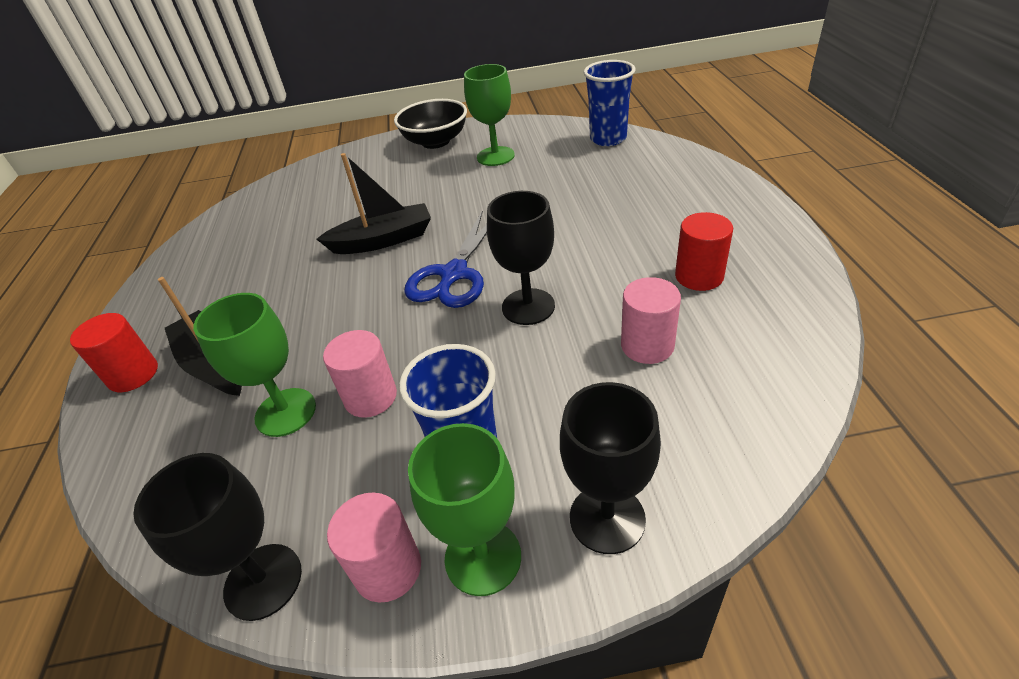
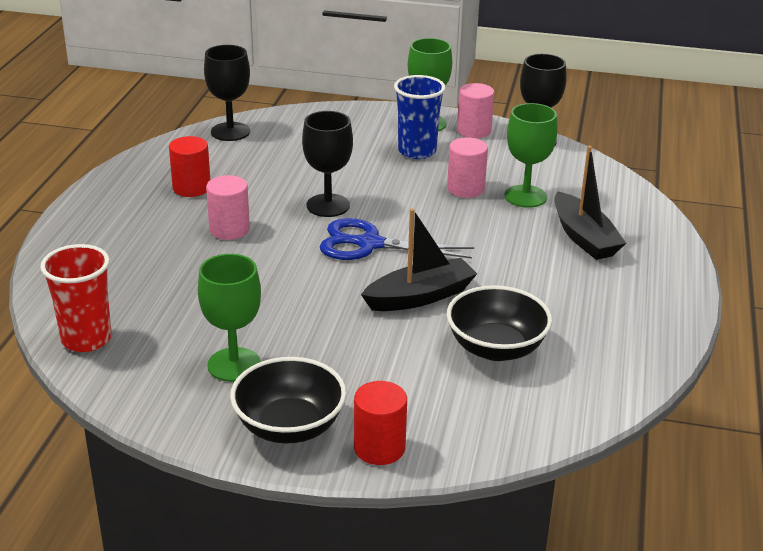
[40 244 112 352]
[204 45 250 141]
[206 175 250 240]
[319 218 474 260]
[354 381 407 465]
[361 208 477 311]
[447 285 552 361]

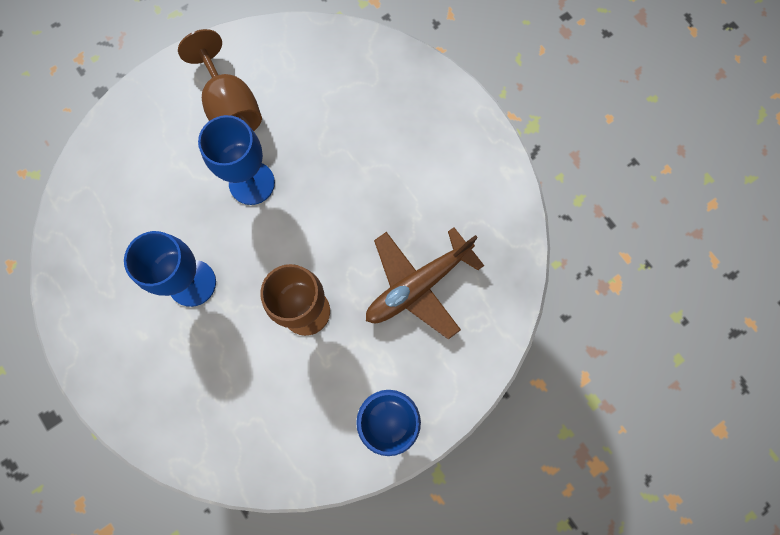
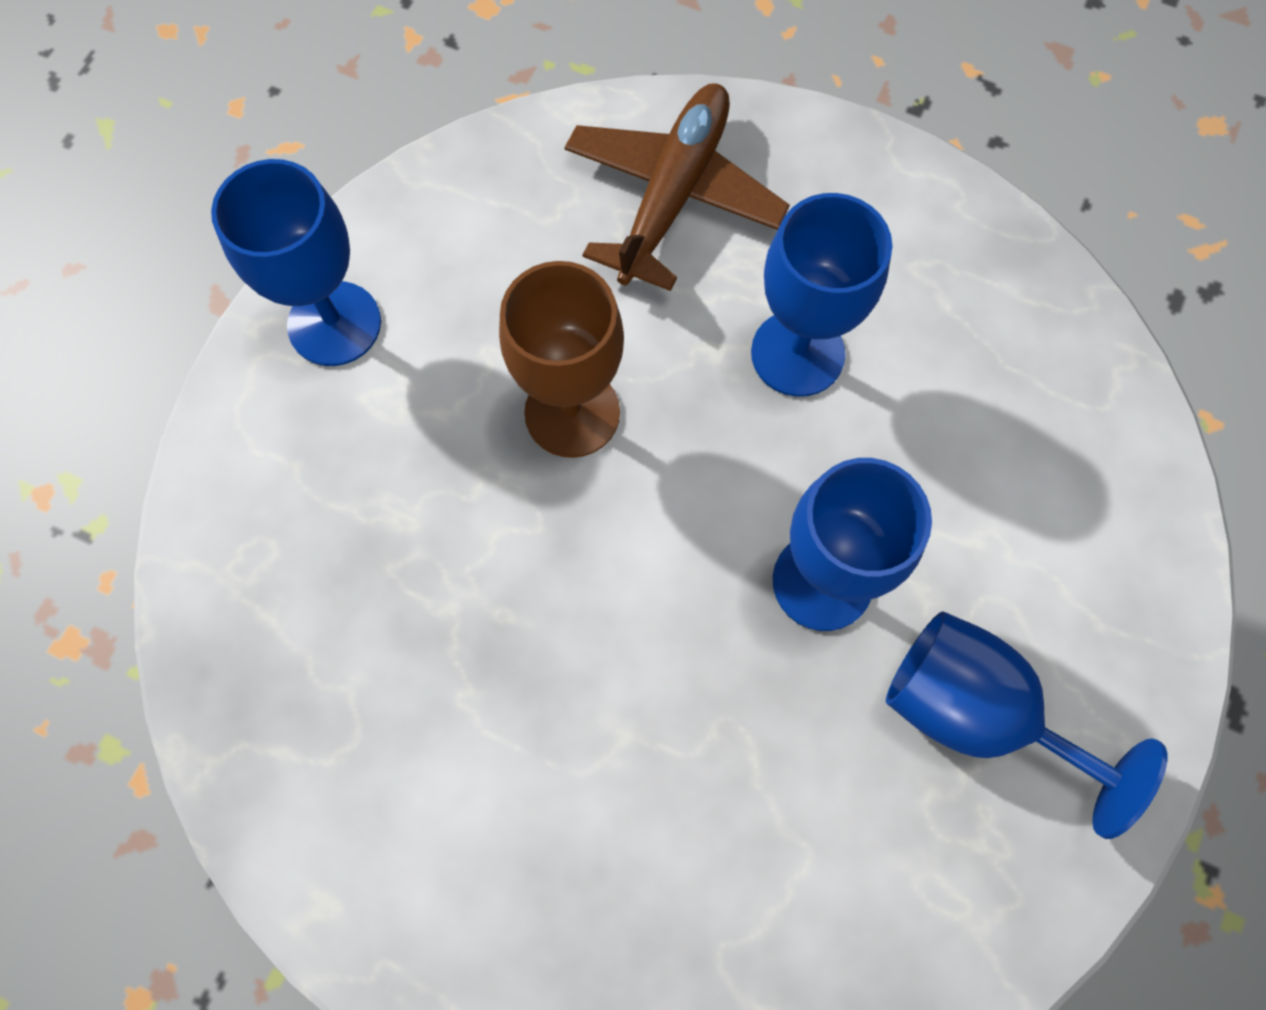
[565 83 790 291]
[886 612 1167 839]

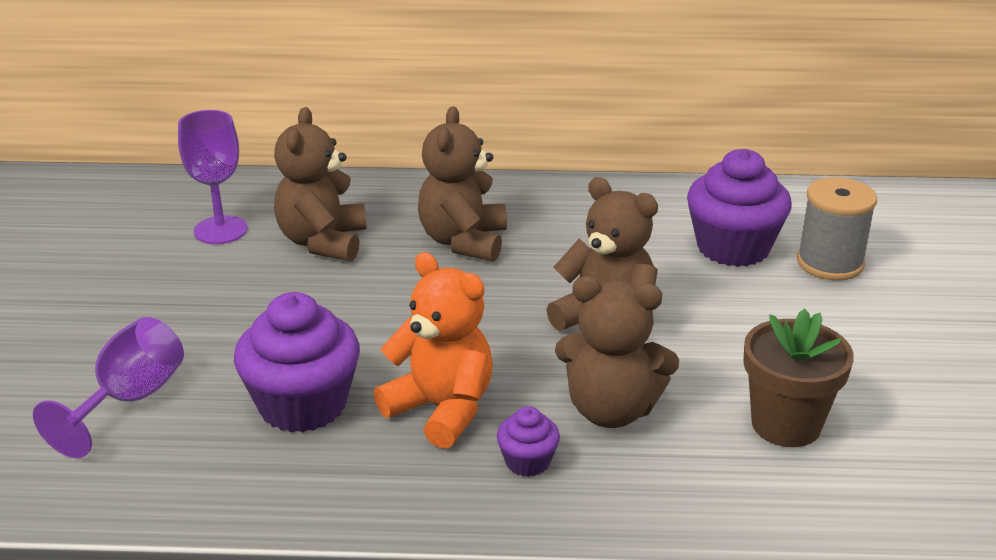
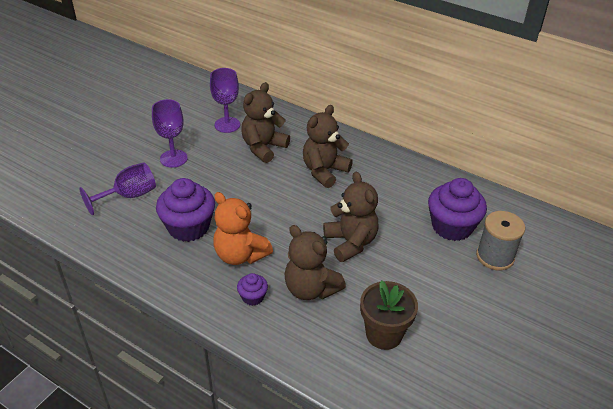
[152 99 188 168]
[213 192 273 265]

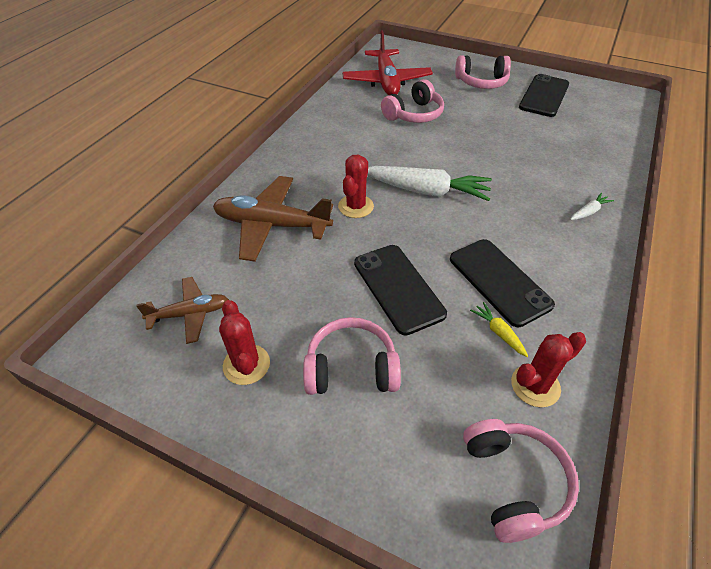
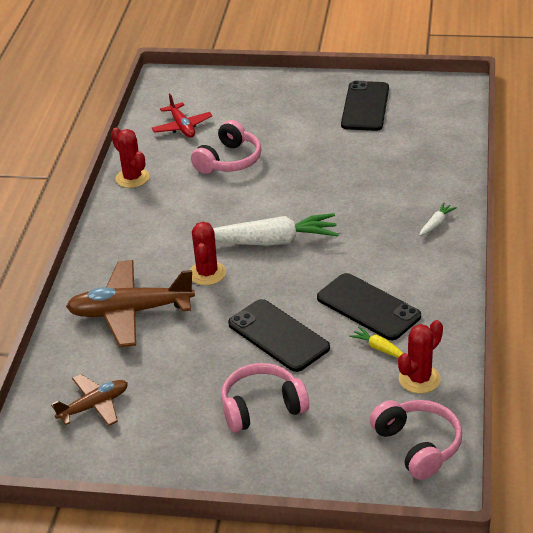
[111 128 150 188]
[152 93 212 138]
[455 55 511 89] (first image)

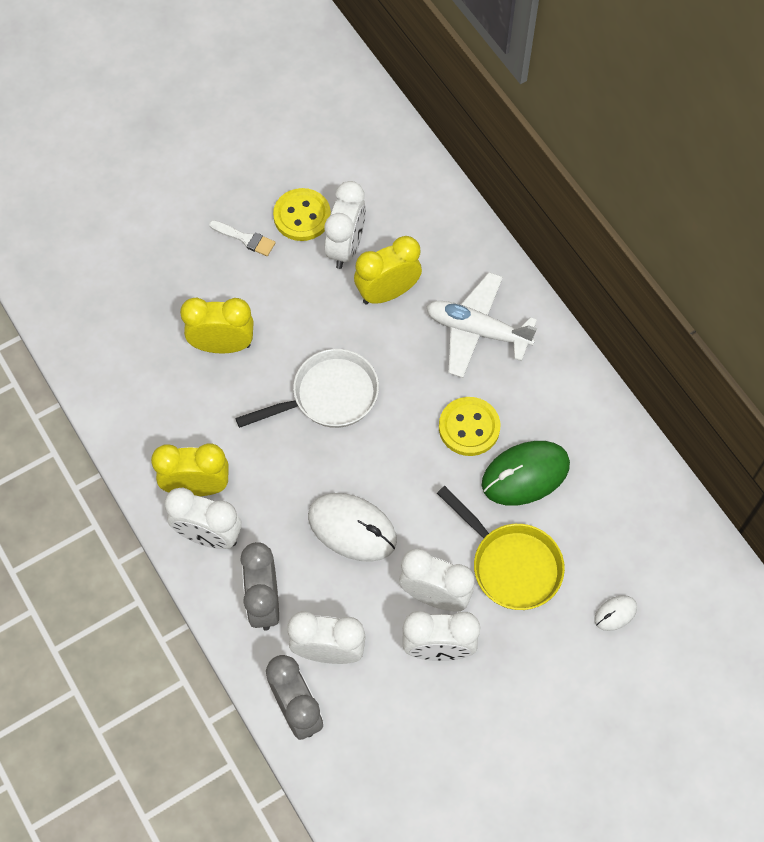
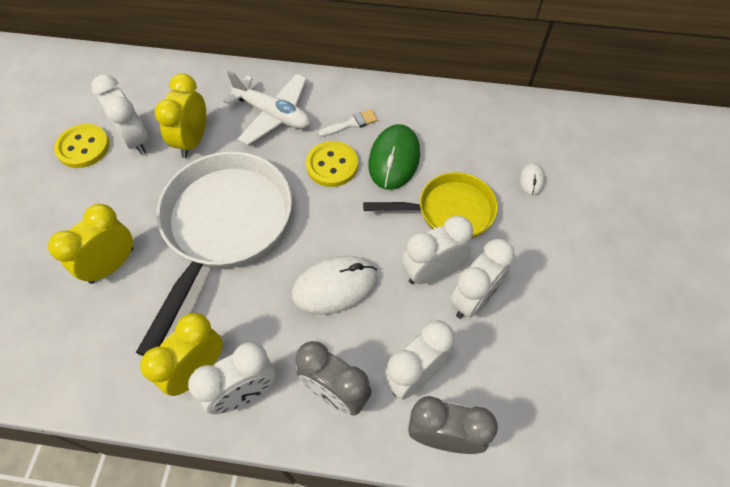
[136 151 292 356]
[223 70 310 145]
[318 109 378 137]

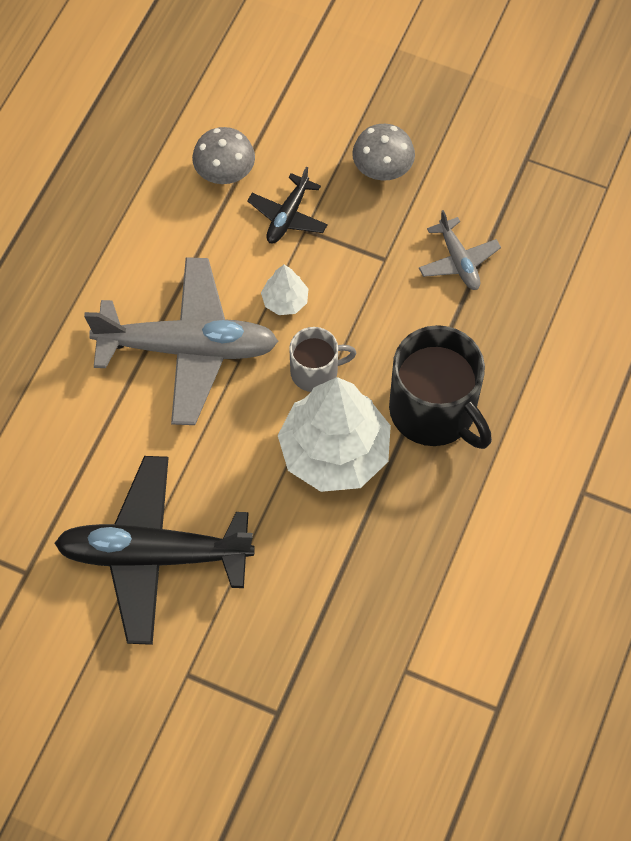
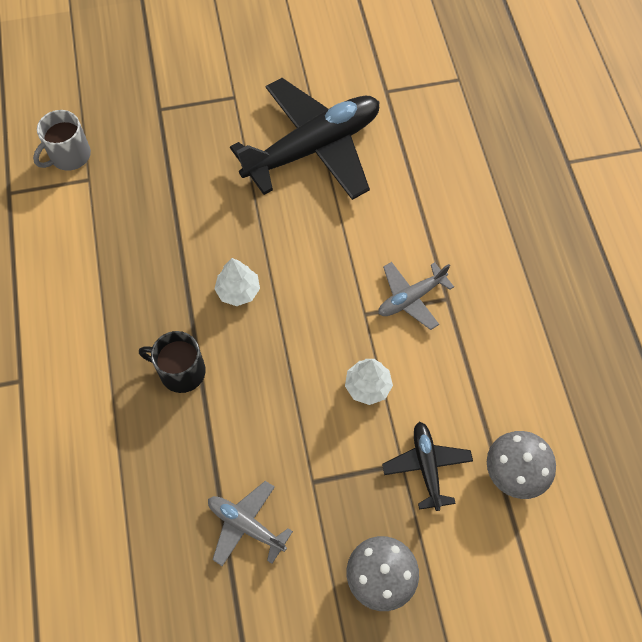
[33 110 91 171]
[139 331 206 393]
[215 258 260 306]
[378 262 454 330]

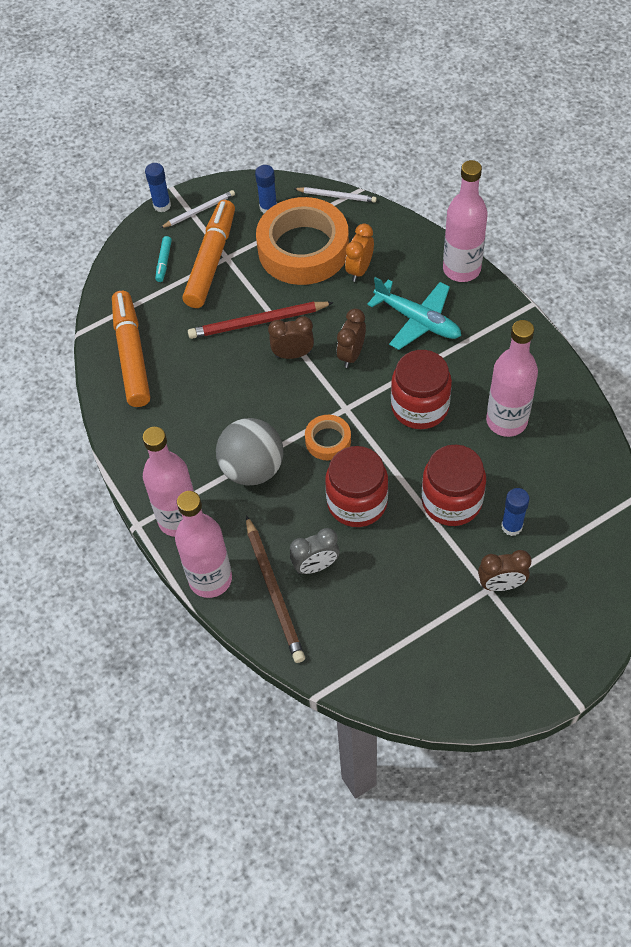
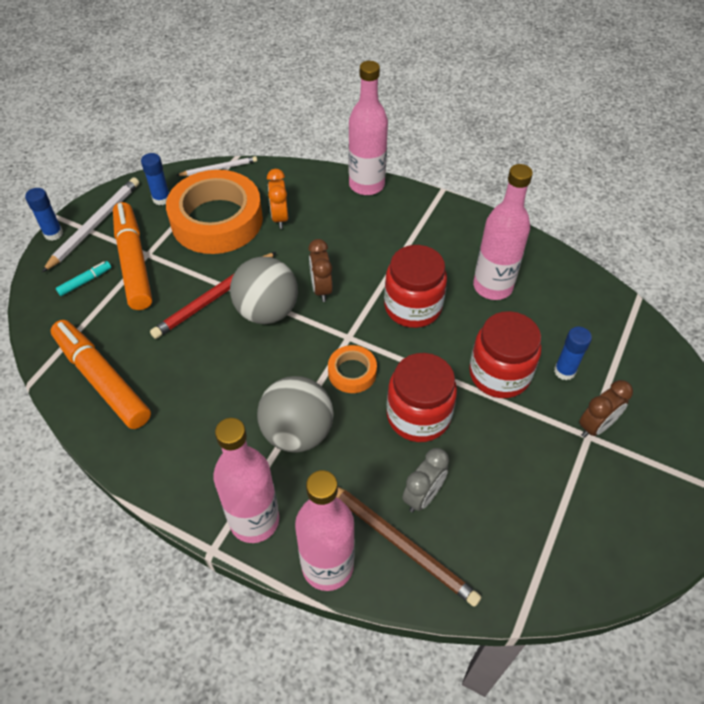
[42 177 139 272]
[56 261 111 296]
[230 257 298 324]
[367 277 461 350] (first image)

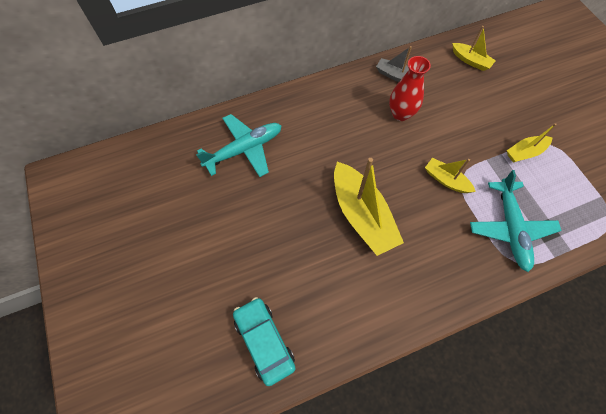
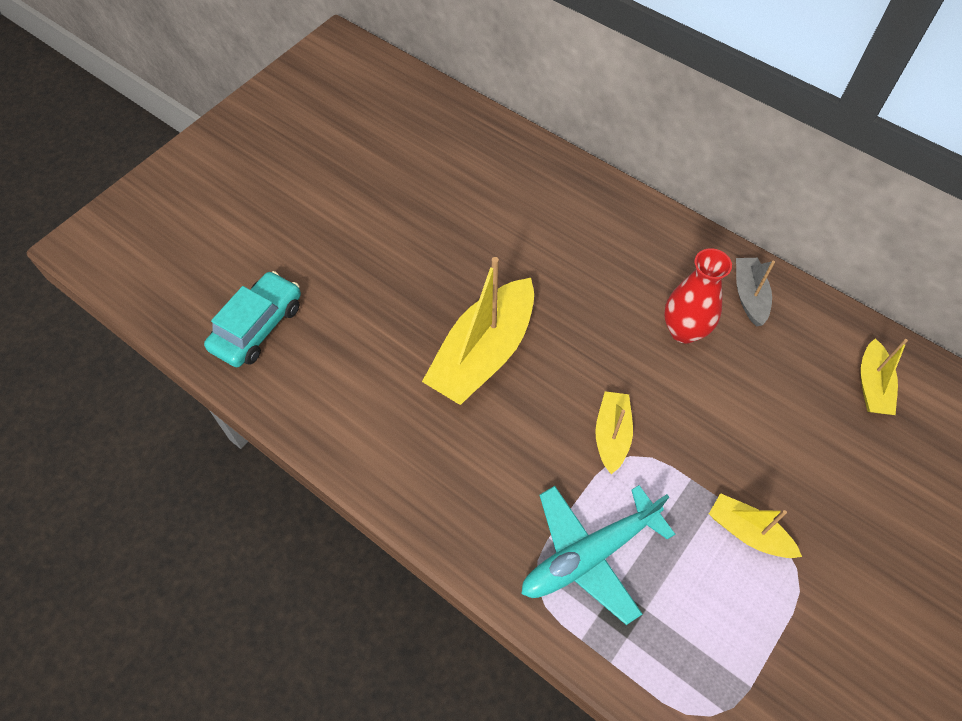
[196 114 282 177] (first image)

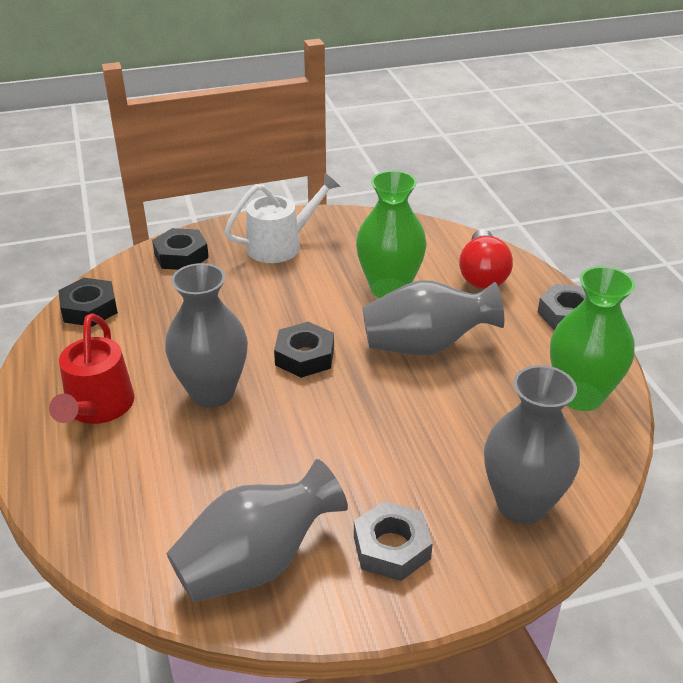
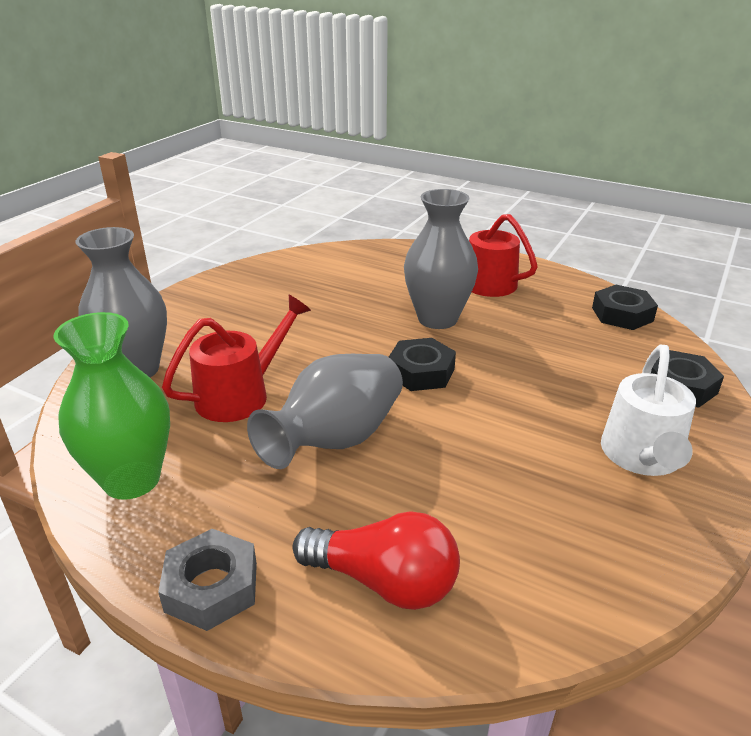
[162 295 311 422]
[293 511 460 610]
[167 459 348 602] (first image)
[354 501 433 581] (first image)
[356 171 427 298] (first image)

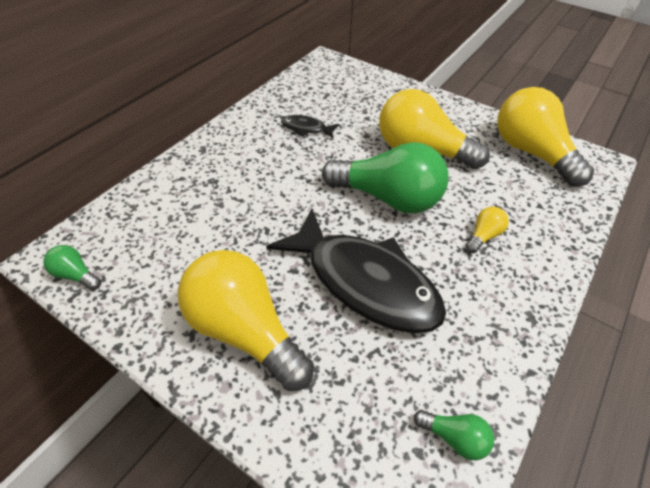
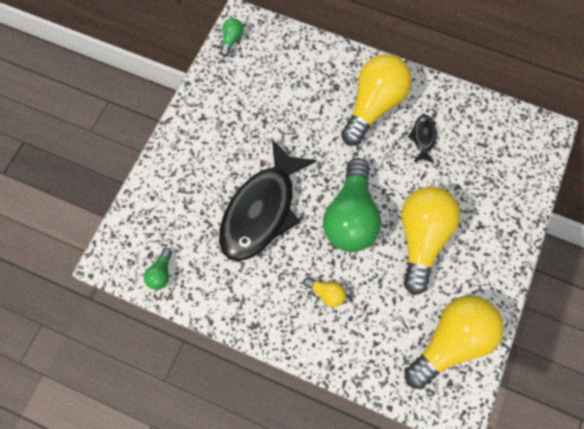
[341 54 412 146]

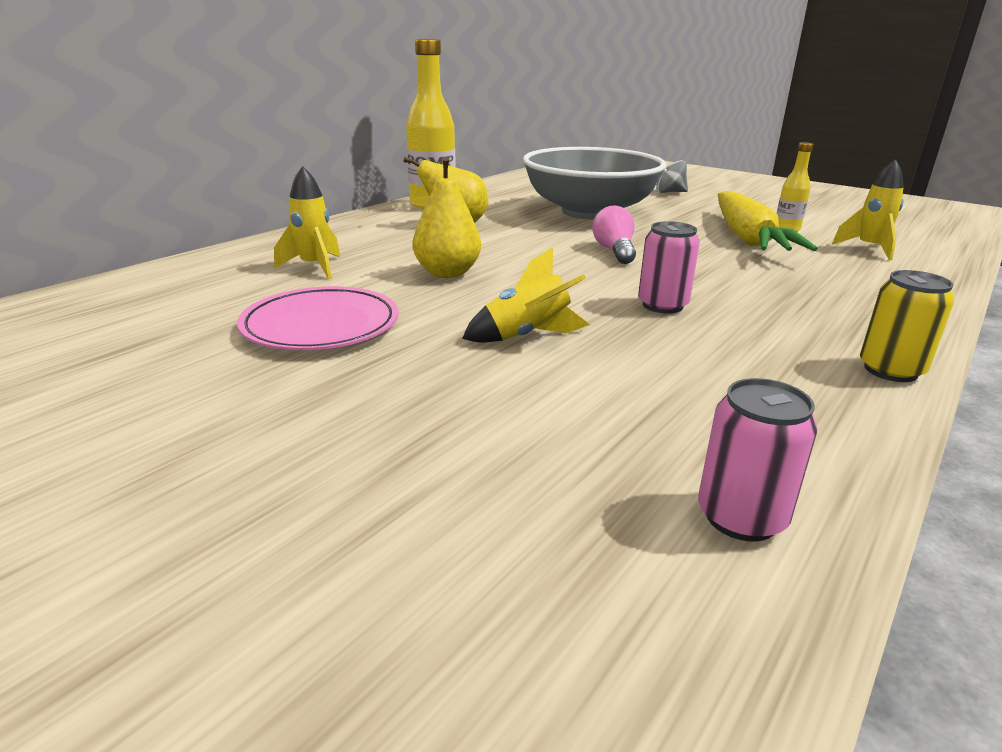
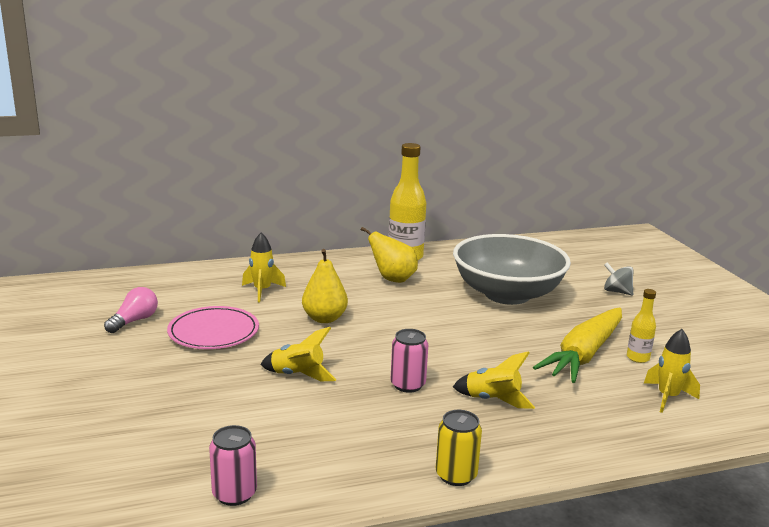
[104 287 158 333]
[453 351 535 409]

